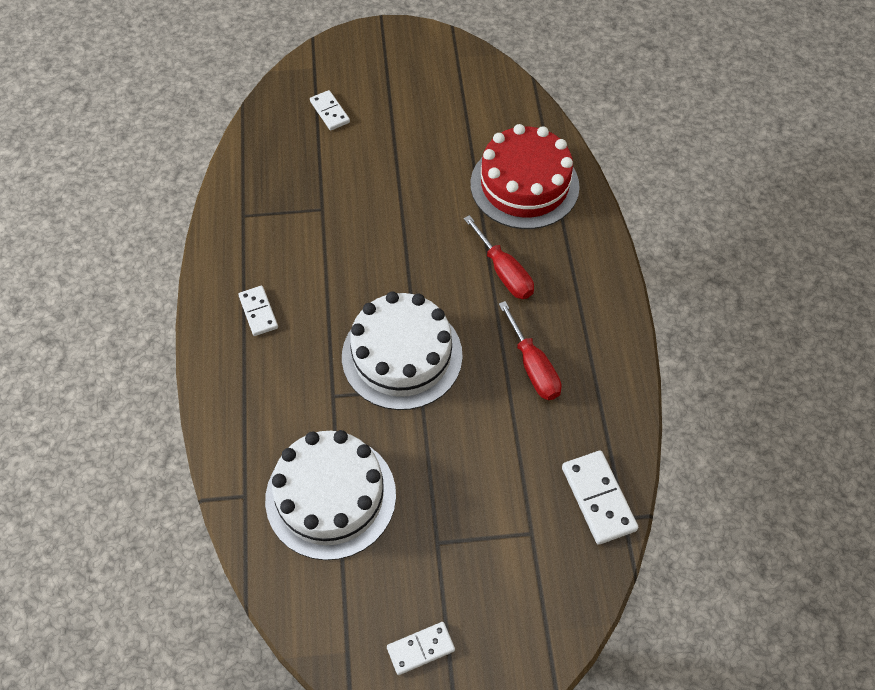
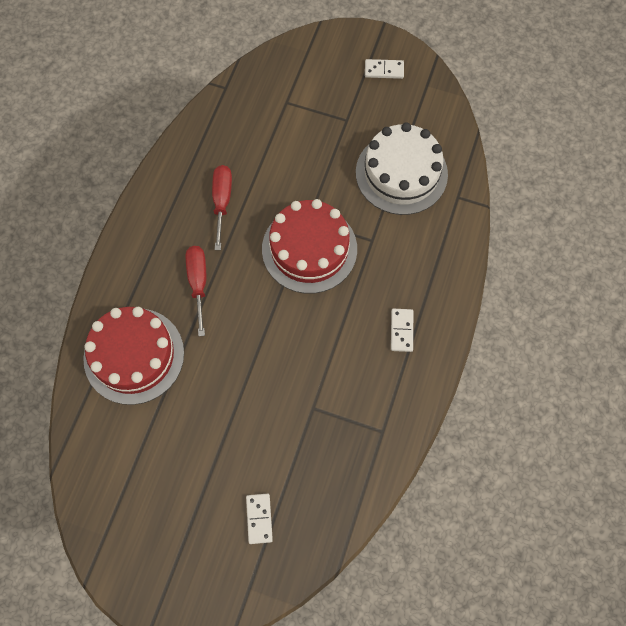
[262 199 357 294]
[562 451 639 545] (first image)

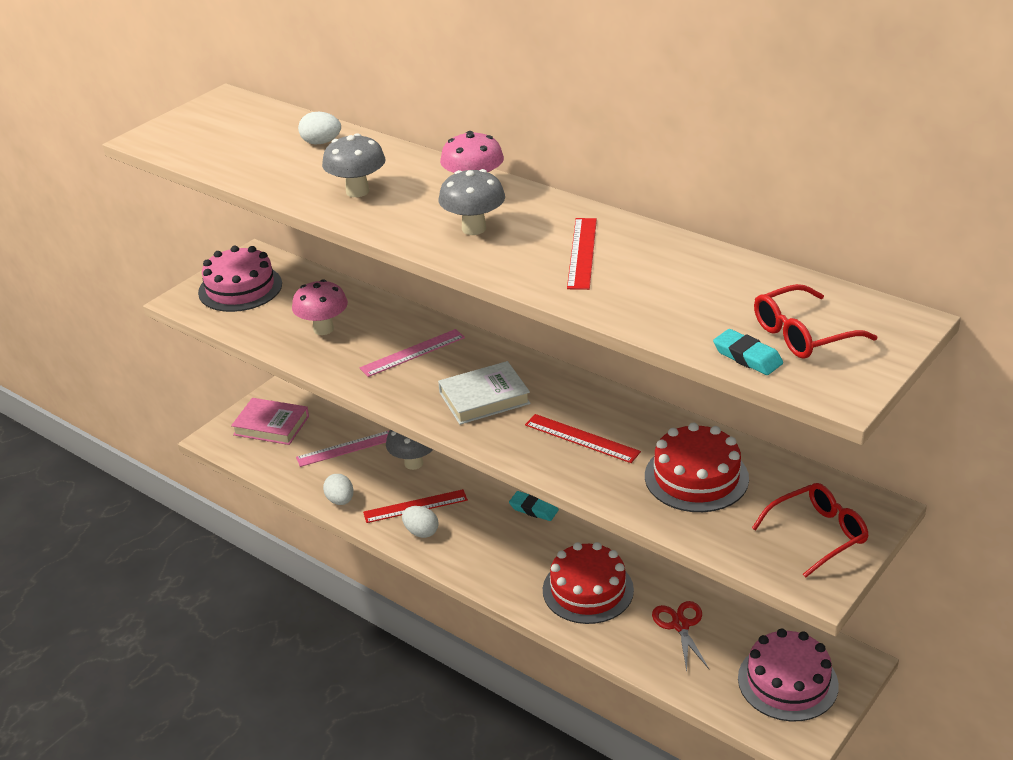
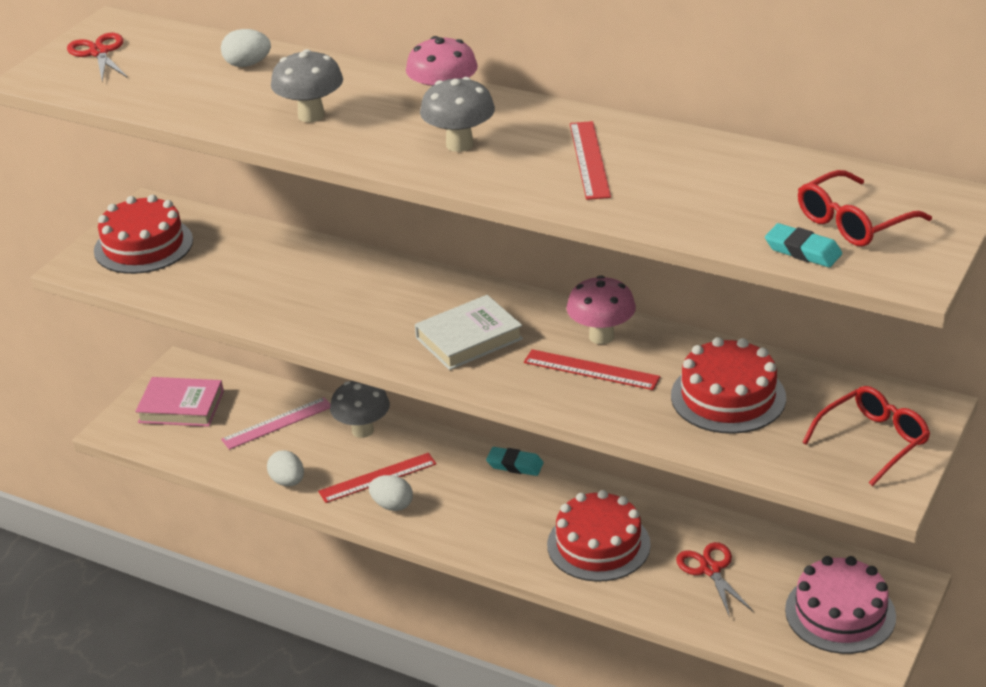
[67 33 128 82]
[94 195 193 274]
[567 275 636 344]
[360 329 465 377] (first image)

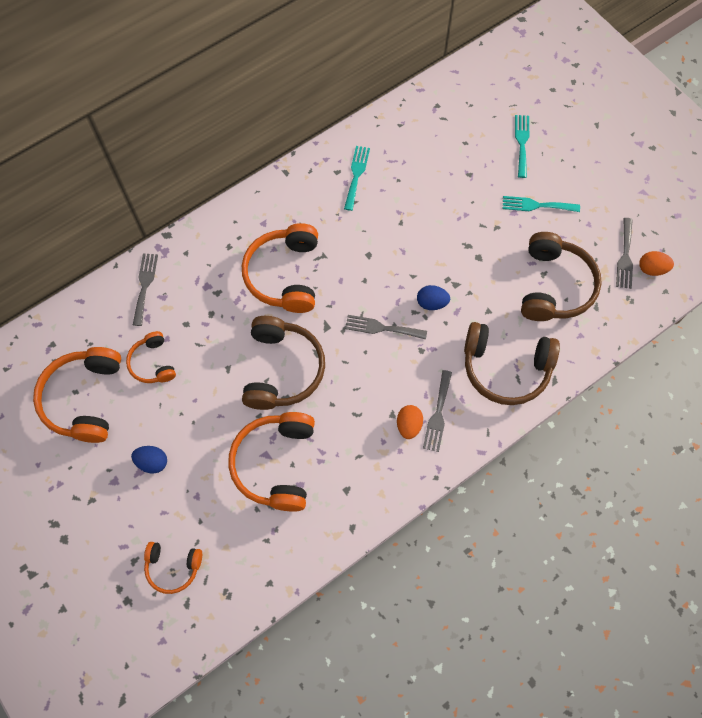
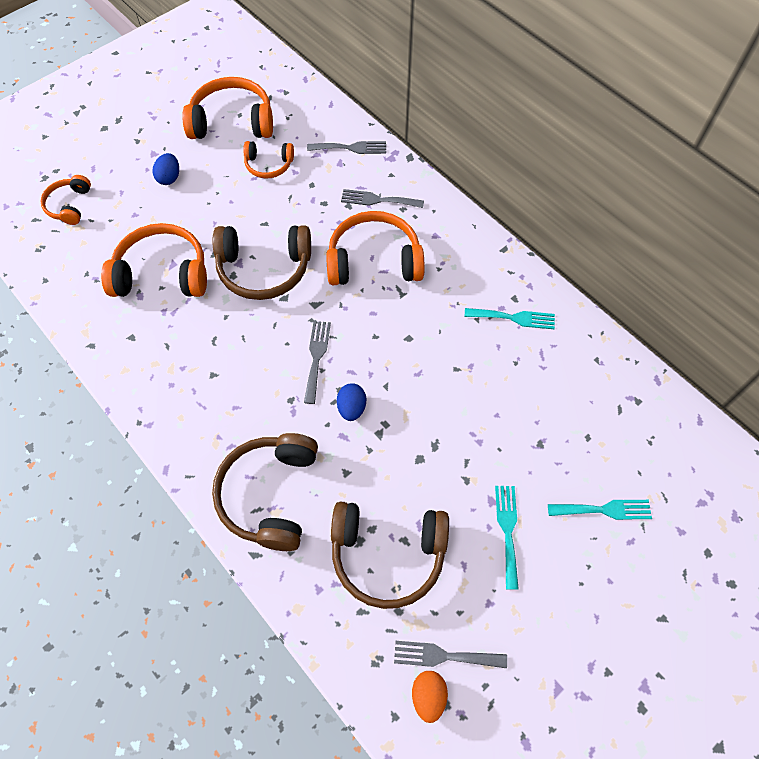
[243 141 294 179]
[341 189 424 208]
[397 405 423 439] (first image)

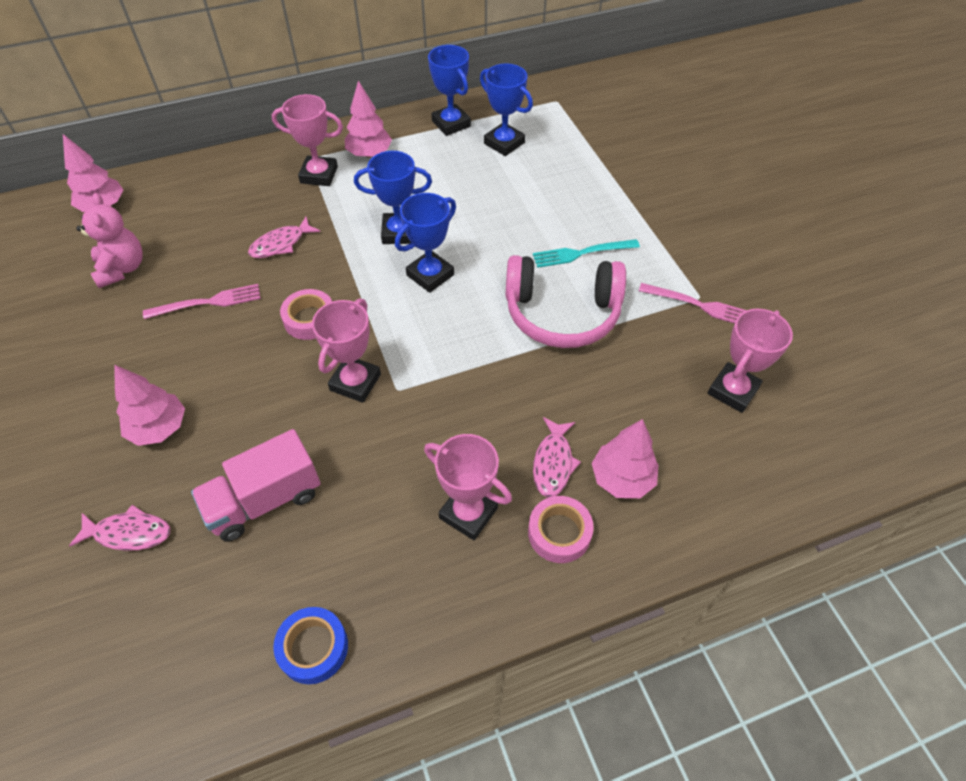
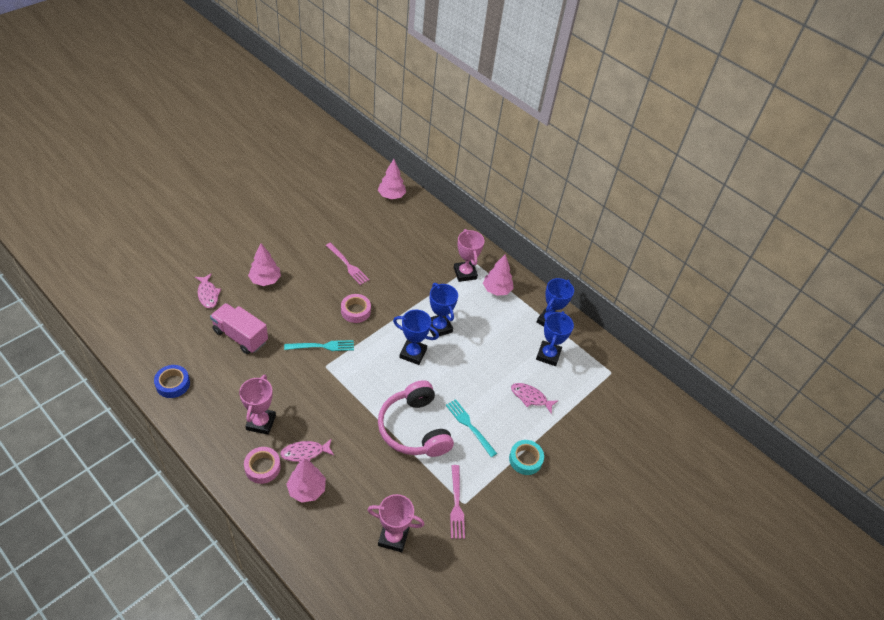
[284 340 354 351]
[509 440 544 475]
[511 383 558 414]
[76 193 143 288] (first image)

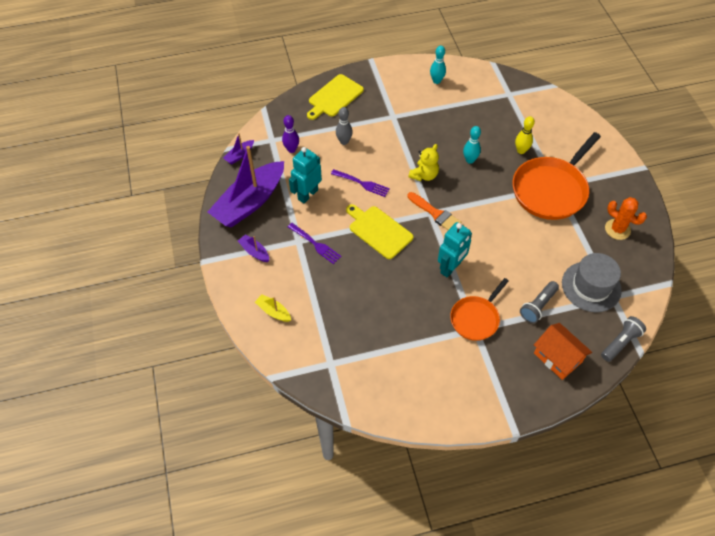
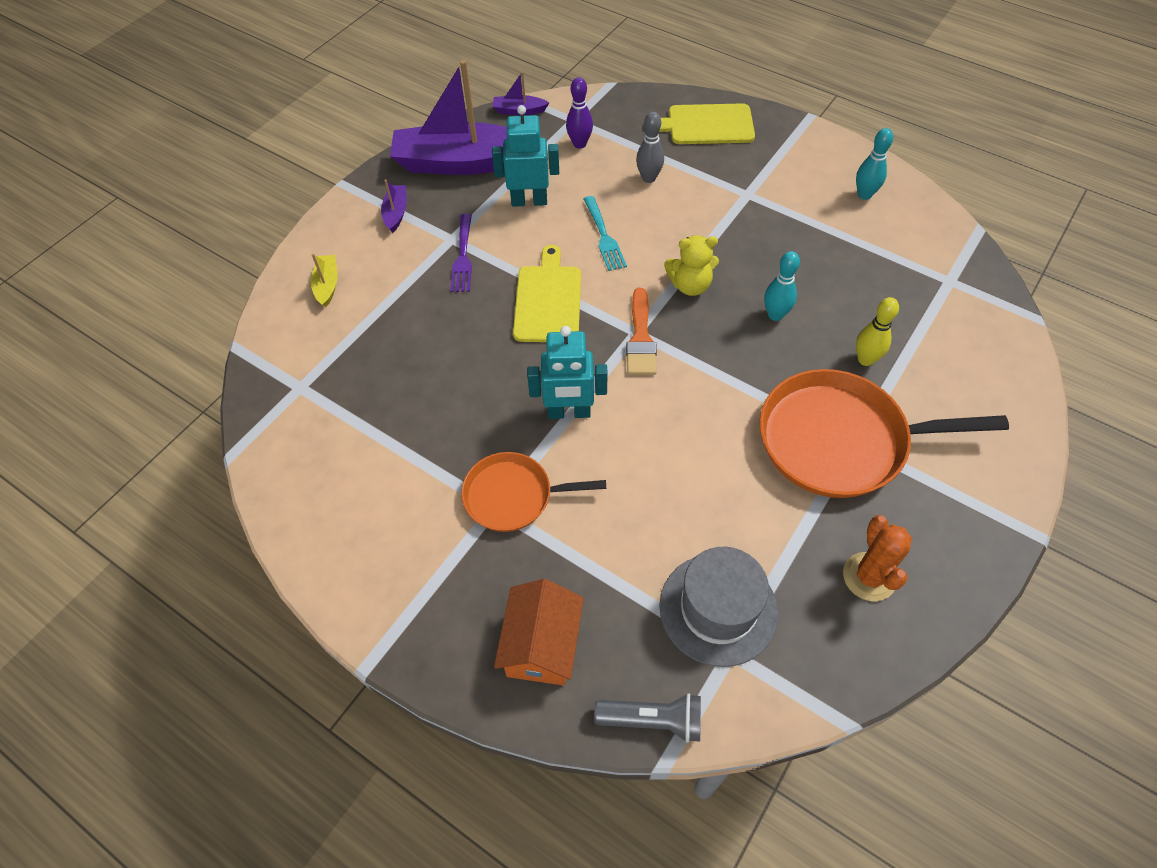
[584 196 627 271]
[520 281 559 323] (first image)

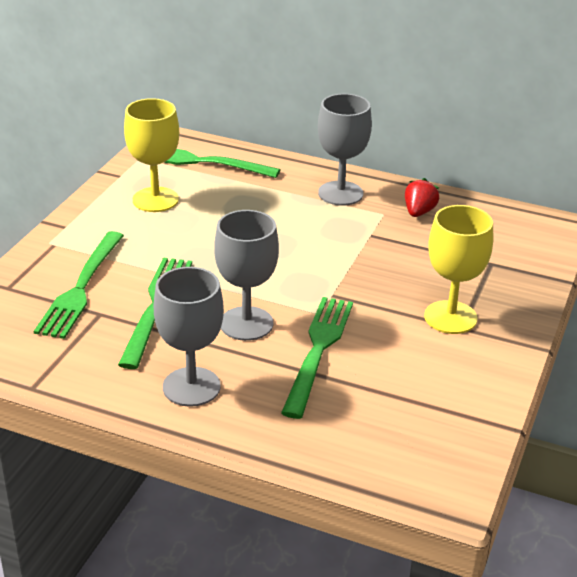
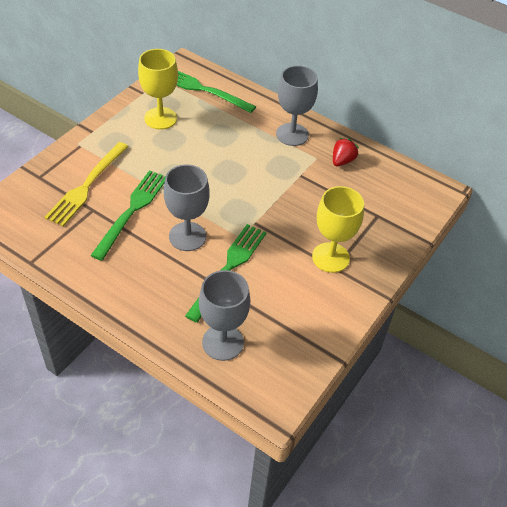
[45 142 128 226]
[199 270 250 361]

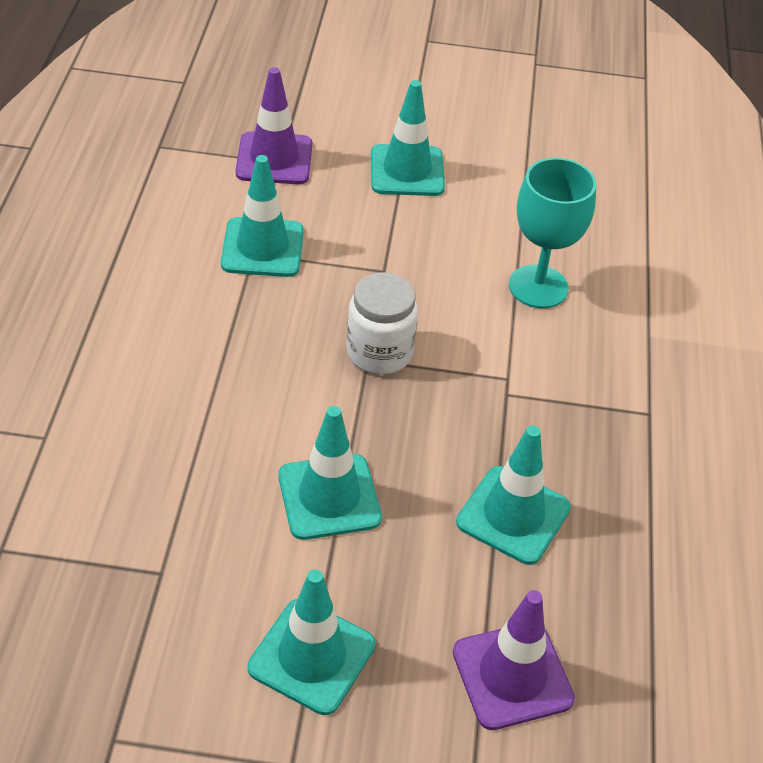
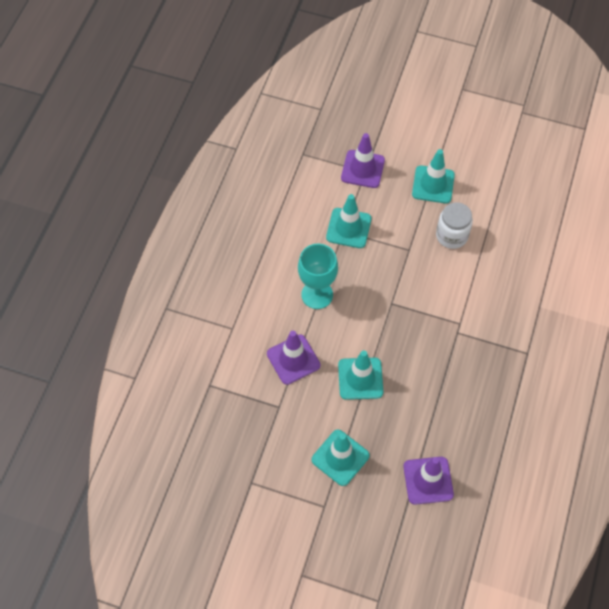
[267 331 320 385]
[298 244 338 309]
[436 202 473 249]
[456 426 571 565] (first image)

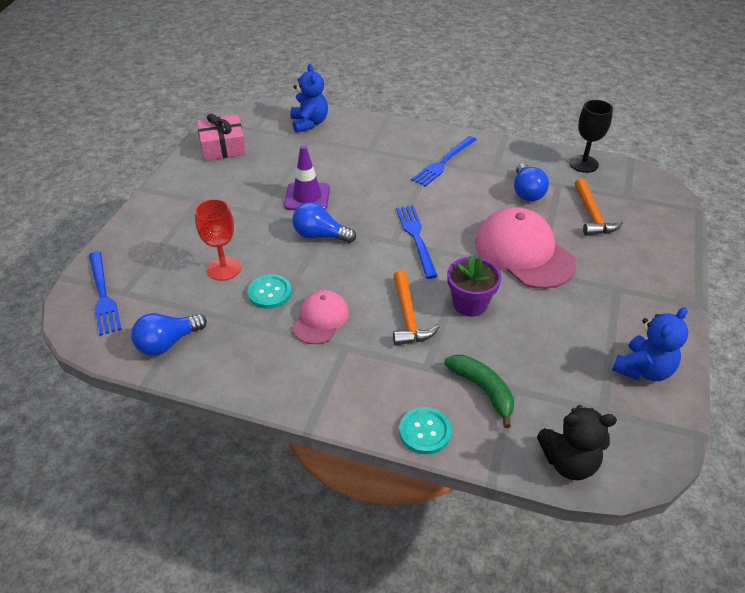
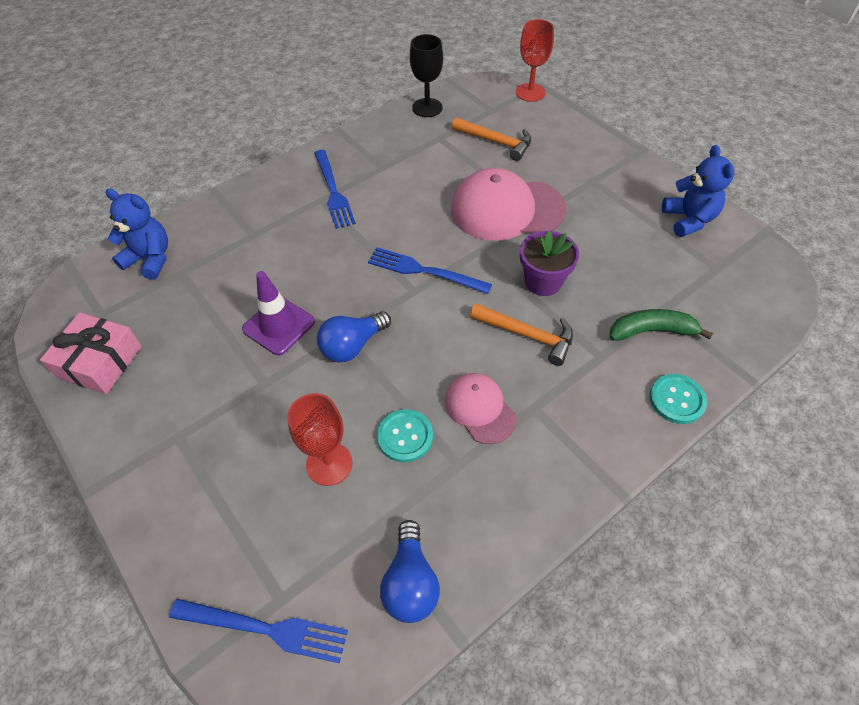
[516 19 554 102]
[514 163 549 201] (first image)
[537 405 617 480] (first image)

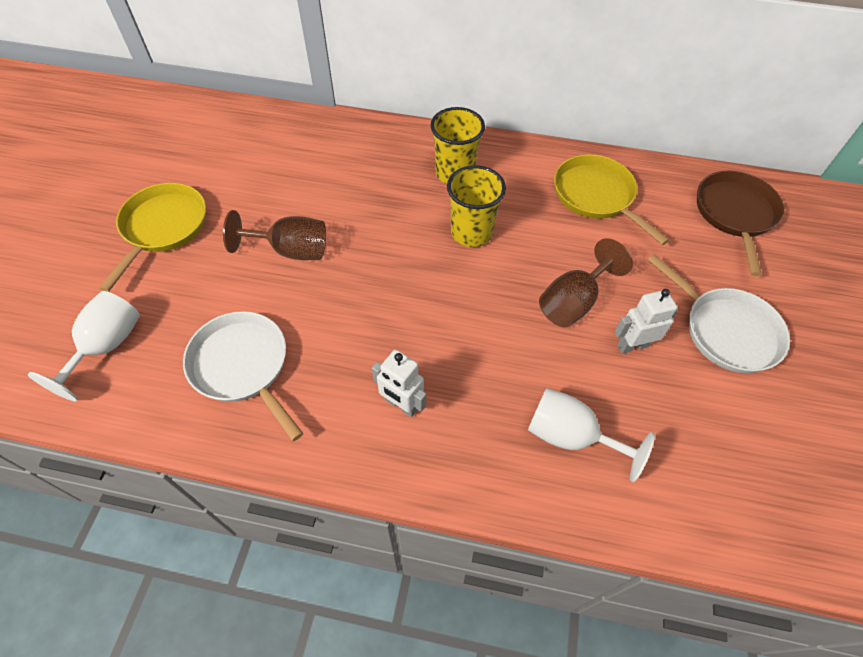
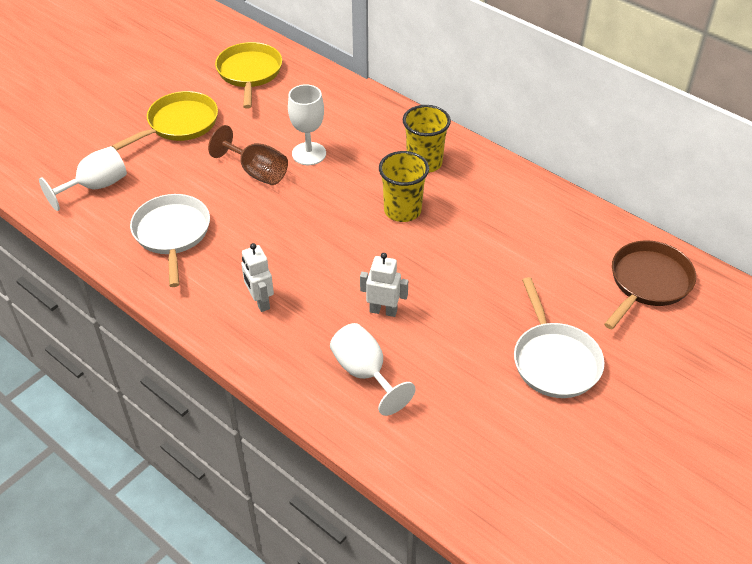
[215 42 282 109]
[288 84 326 165]
[360 253 408 317]
[539 238 633 327] (first image)

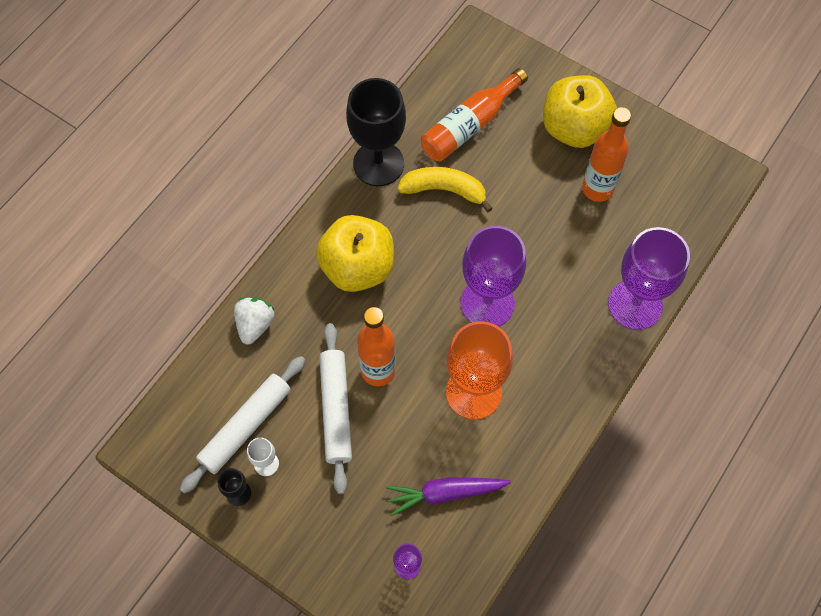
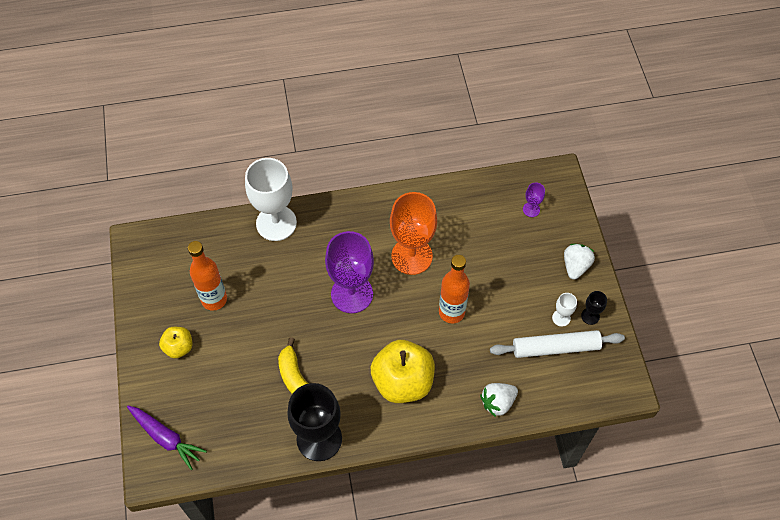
[127 406 207 470]
[159 327 192 358]
[245 158 297 241]
[564 244 595 279]
[319 323 352 494] (first image)
[421 68 528 161] (first image)

